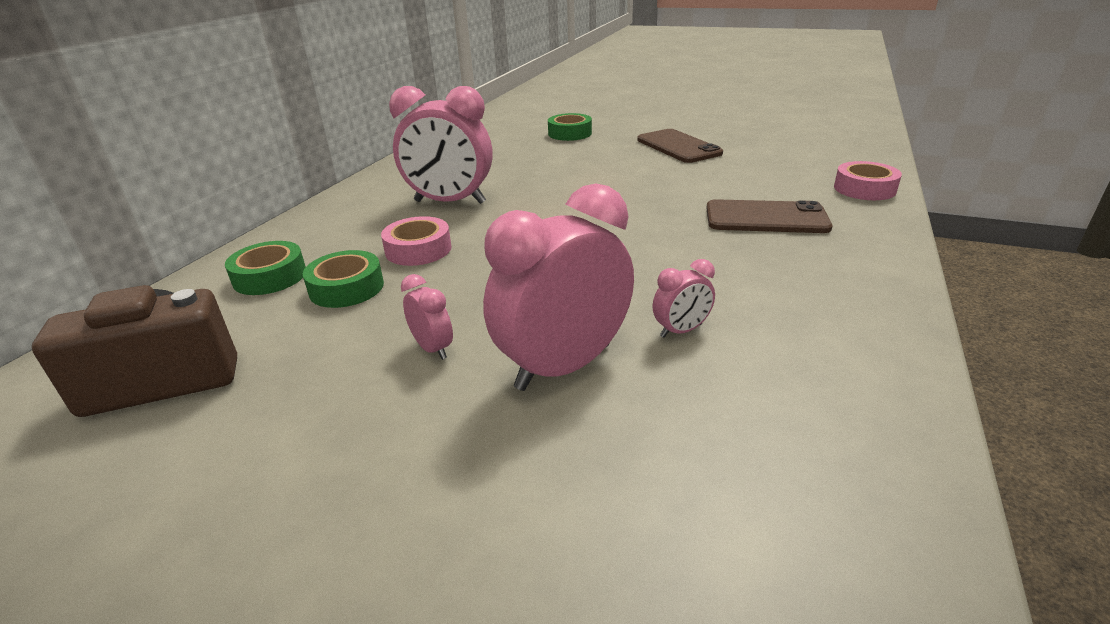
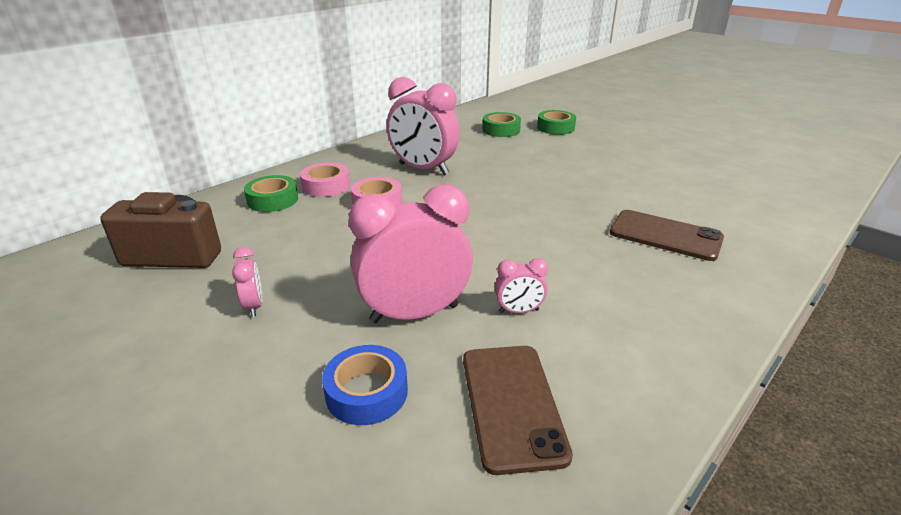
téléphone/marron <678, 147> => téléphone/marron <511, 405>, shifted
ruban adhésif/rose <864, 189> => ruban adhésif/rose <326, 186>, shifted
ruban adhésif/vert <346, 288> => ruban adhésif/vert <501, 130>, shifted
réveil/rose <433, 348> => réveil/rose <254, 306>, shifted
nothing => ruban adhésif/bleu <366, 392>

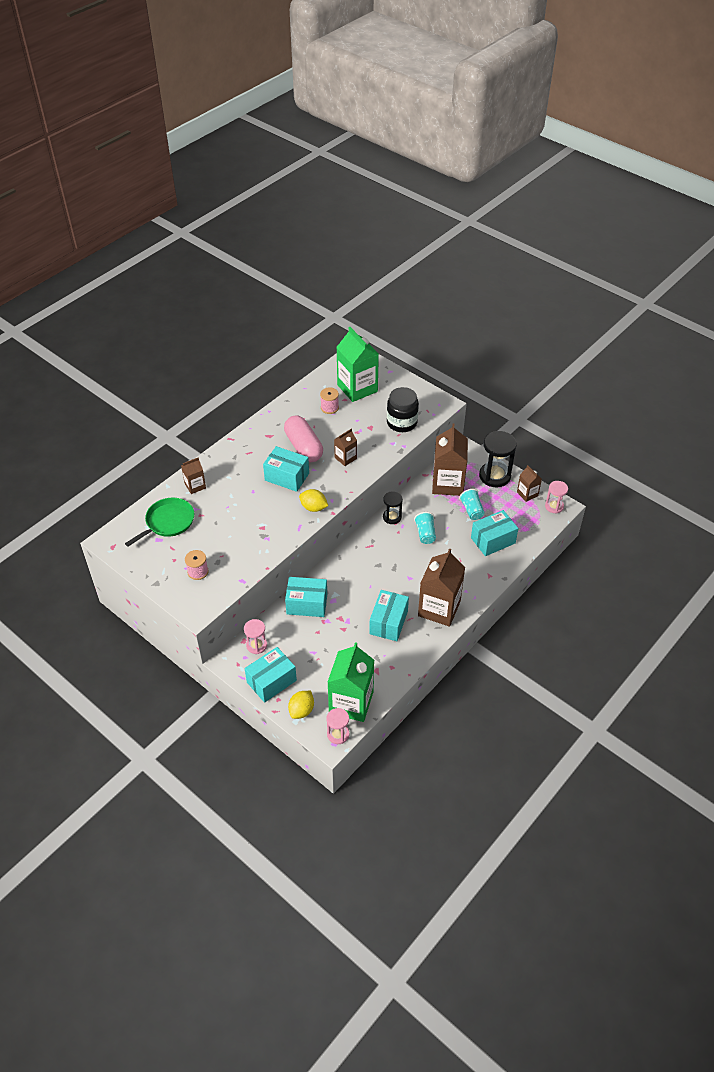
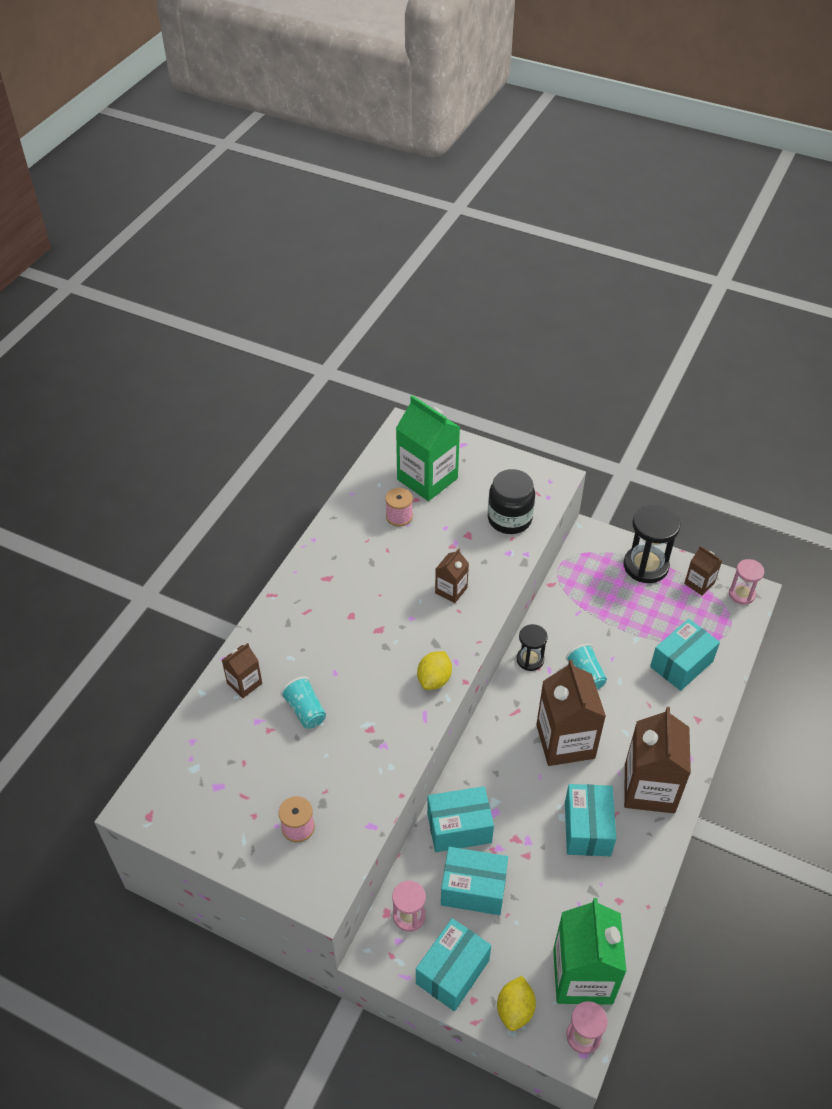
gélule/rose <303, 447> => nothing
brique de lait/marron <448, 483> => brique de lait/marron <565, 741>, shifted
boîte/turquoise <287, 477> => boîte/turquoise <473, 889>, shifted
citron/jaune <313, 507> => citron/jaune <434, 679>, 75 degrees counterclockwise
gobelet/turquoise <472, 510> => gobelet/turquoise <305, 710>, shifted
poêle/vert <168, 522> => nothing

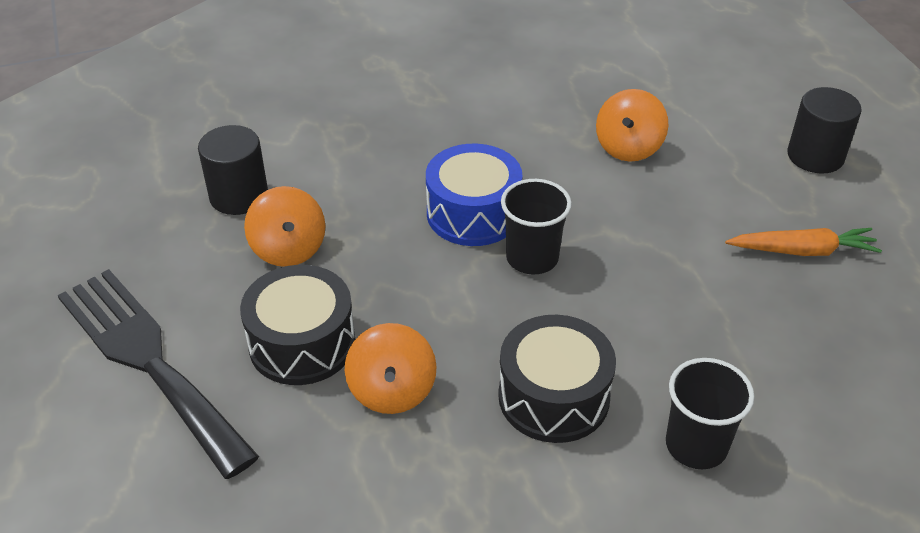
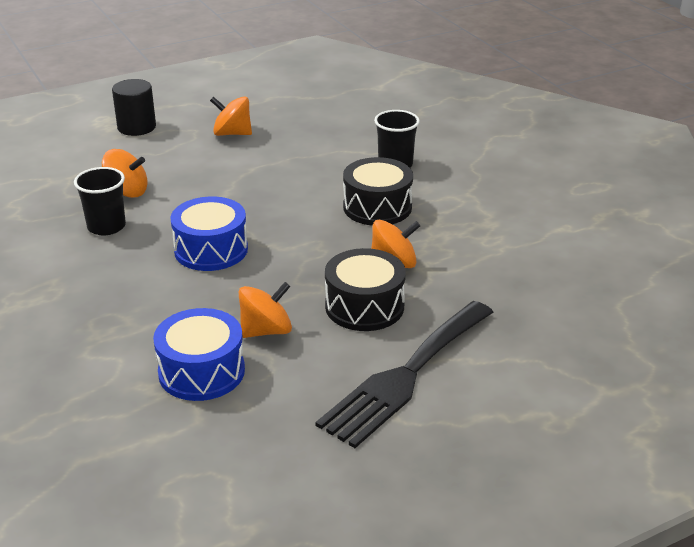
cylindre/noir <239, 196> => tambour/bleu <201, 371>
gobelet/noir <532, 258> => gobelet/noir <106, 226>, shifted
carotte/orange <803, 251> => toupie/orange <232, 133>

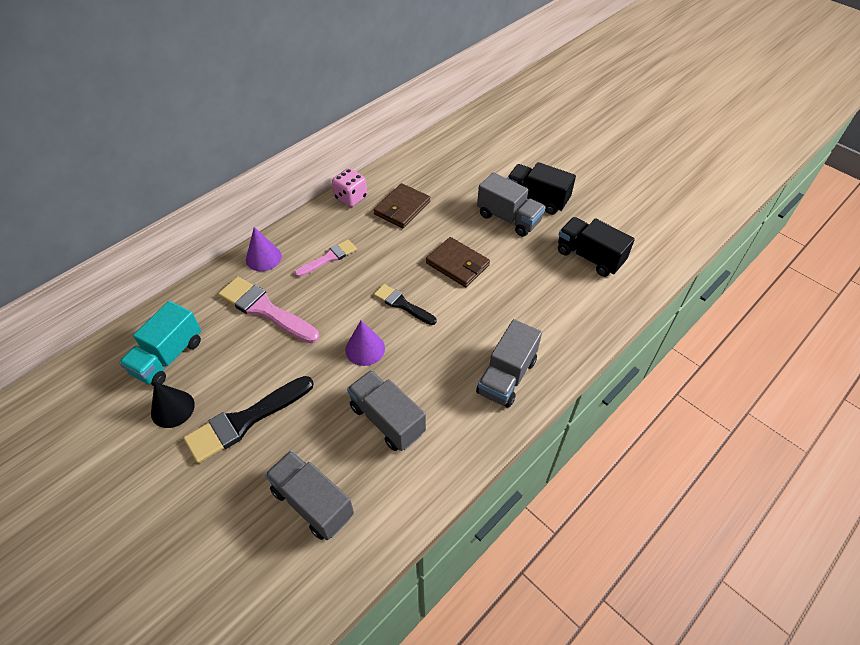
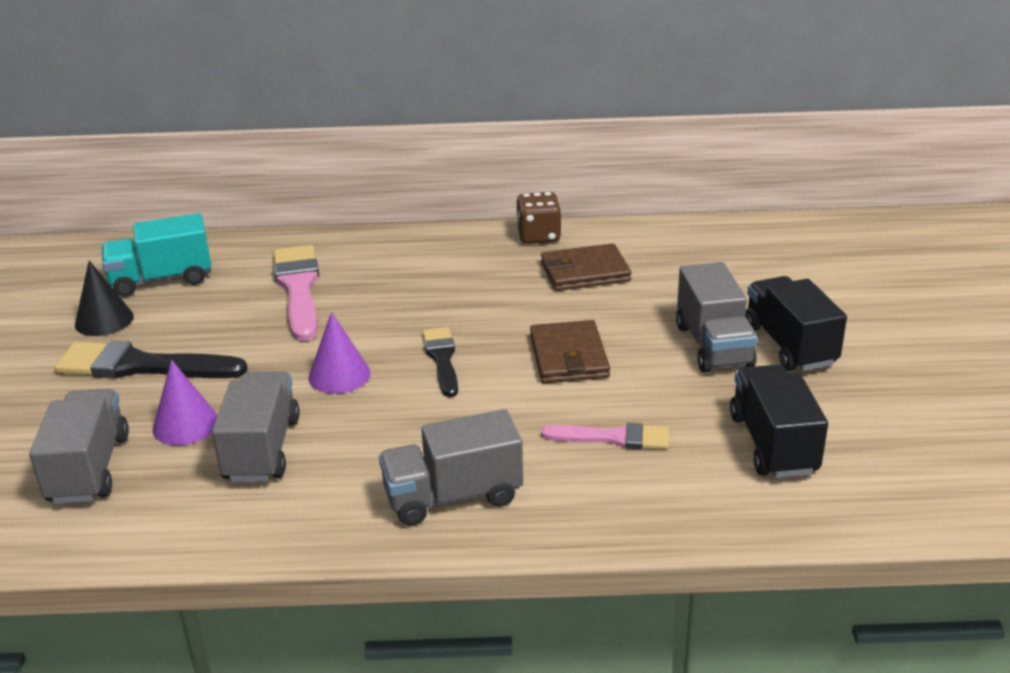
dé/rose <351, 198> => dé/marron <538, 236>
cône/violet <263, 258> => cône/violet <186, 425>, shifted
pinceau/rose <328, 258> => pinceau/rose <613, 438>, shifted

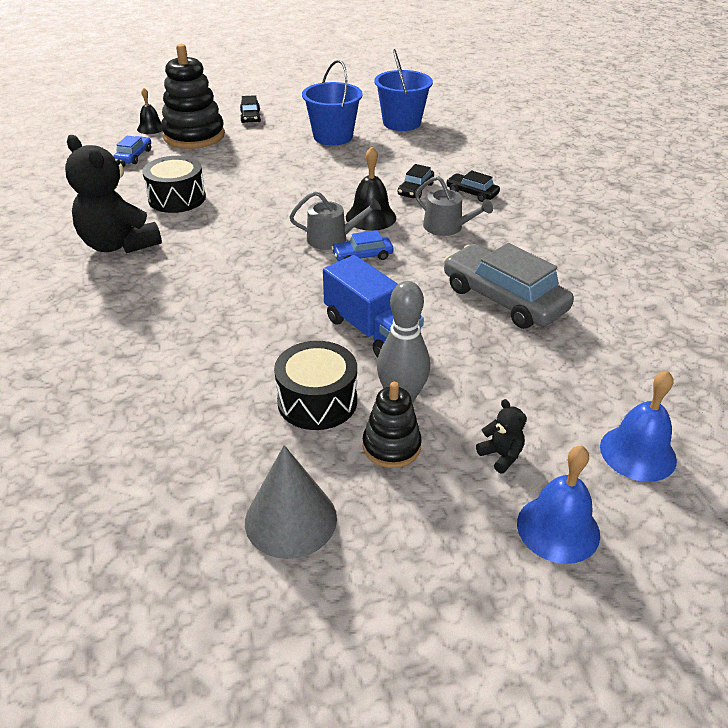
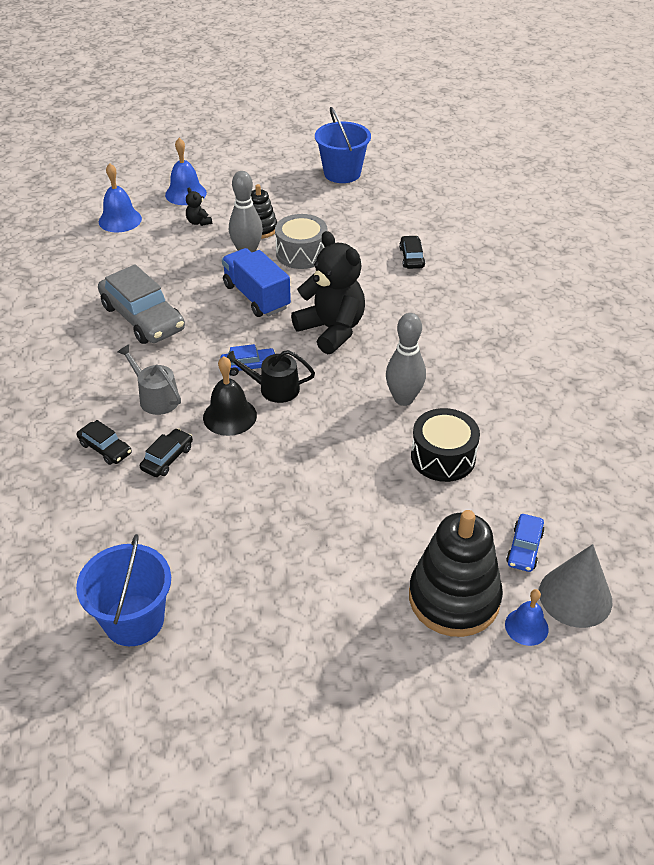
seau/bleu <333, 137> => seau/bleu <342, 173>, shifted
cloche/noir <151, 128> => cloche/bleu <526, 626>
voiture/noir <250, 117> => voiture/noir <411, 257>, shifted
ours en peluche/noir <119, 244> => ours en peluche/noir <331, 330>, shifted
arrosoir/gris <332, 238> => arrosoir/noir <274, 388>
tambour/noir <317, 401> => tambour/gris <301, 253>
cône/gris <290, 519> => cône/gris <575, 596>, shifted
nothing => quille/gris <403, 399>

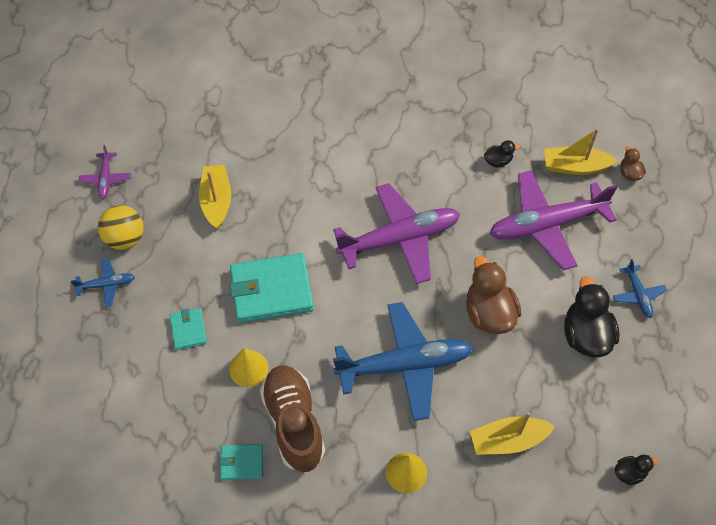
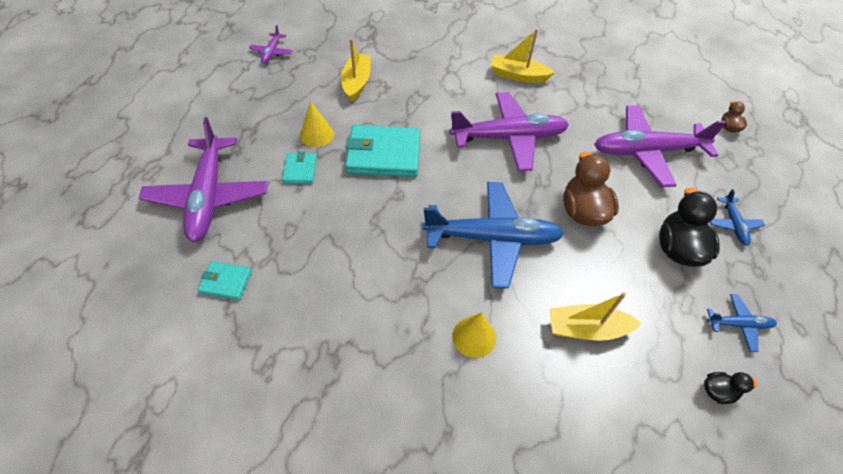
bateau/jaune <575, 167> => bateau/jaune <518, 75>, shifted
canard/noir <498, 161> => nothing
balle/jaune <125, 238> => nothing
avion/bleu <106, 285> => avion/bleu <738, 324>, shifted
cône/jaune <248, 368> => cône/jaune <317, 134>, shifted
chaussure/marron <294, 423> => nothing
portefeuille/turquoise <242, 463> => portefeuille/turquoise <226, 282>, shifted
nothing => avion/violet <208, 195>

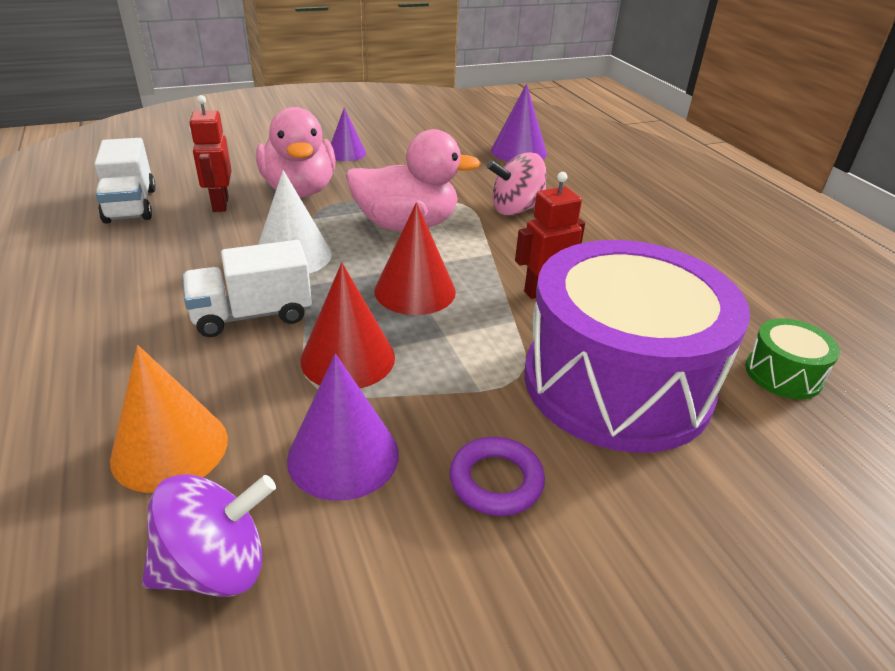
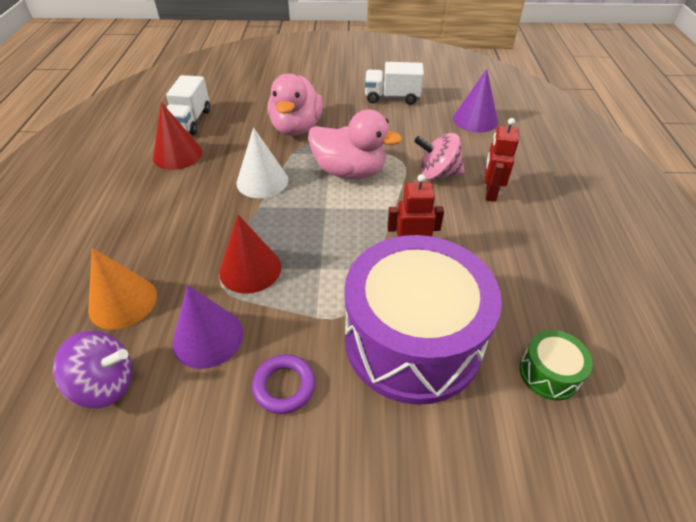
robot/rouge <220, 204> => robot/rouge <490, 193>, shifted
cône/violet <346, 153> => nothing
cône/rouge <415, 291> => cône/rouge <177, 155>, shifted
camion/blanc <252, 315> => camion/blanc <392, 98>, shifted

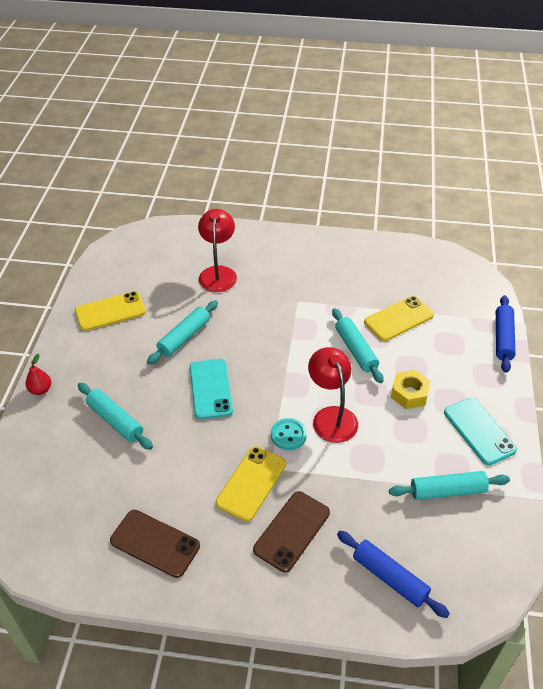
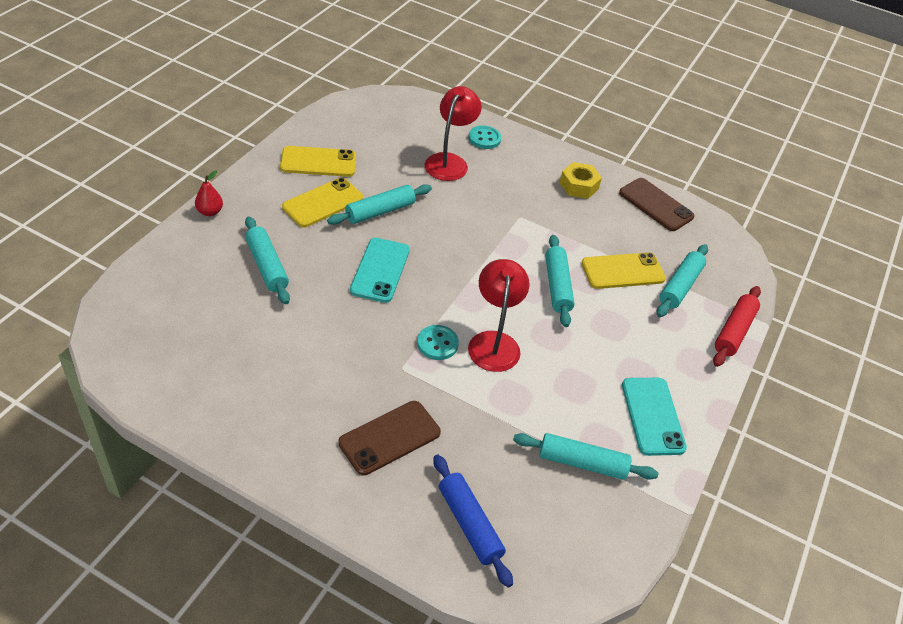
rouleau à pâtisserie/bleu <503, 338> => rouleau à pâtisserie/rouge <734, 331>
écrou/jaune <409, 394> => écrou/jaune <579, 186>, shifted
téléphone/jaune <251, 483> => téléphone/jaune <323, 203>, shifted
téléphone/marron <155, 543> => téléphone/marron <656, 205>, shifted
nothing => bouton/turquoise <484, 138>
nothing => rouleau à pâtisserie/turquoise <680, 286>

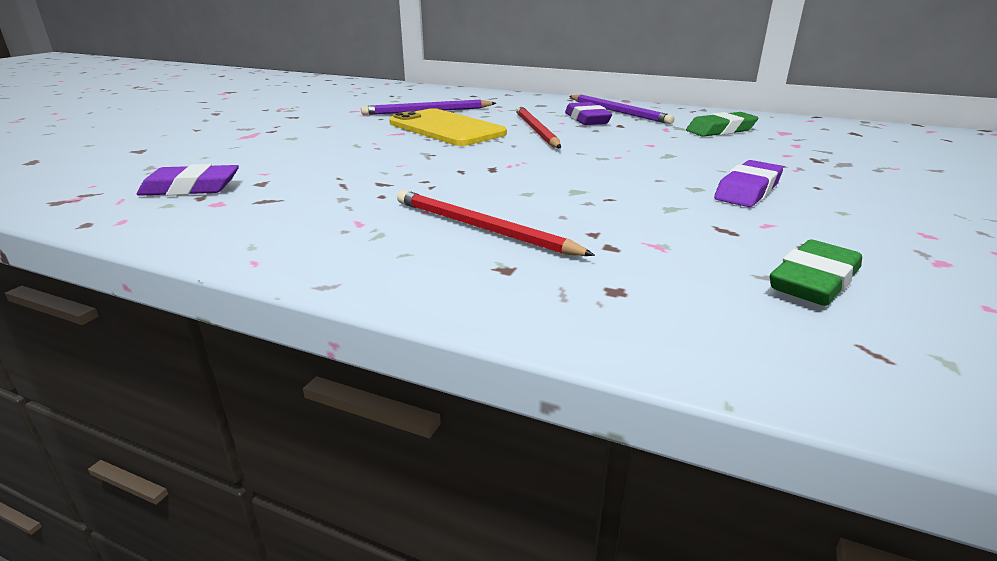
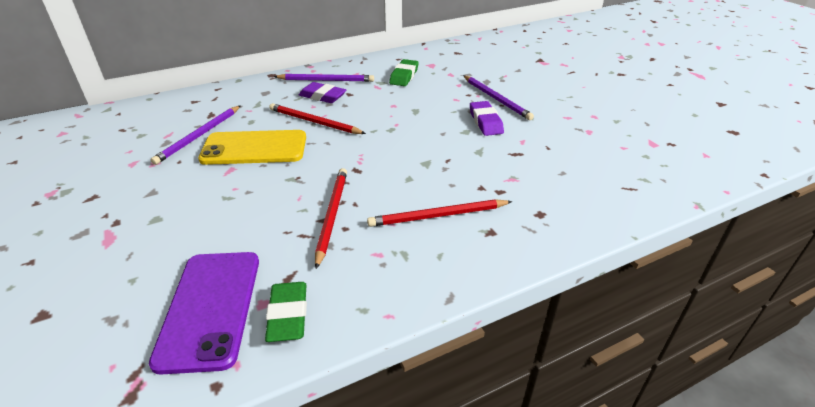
gomme/violet <191, 188> => téléphone/violet <210, 308>
gomme/vert <814, 282> => gomme/vert <288, 315>, shifted
nothing => crayon/violet <496, 99>
nothing => crayon/rouge <332, 215>

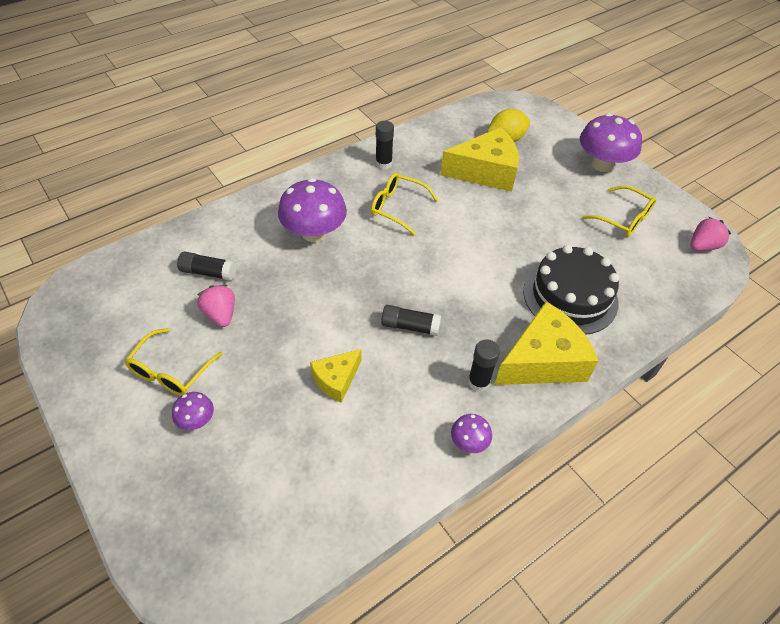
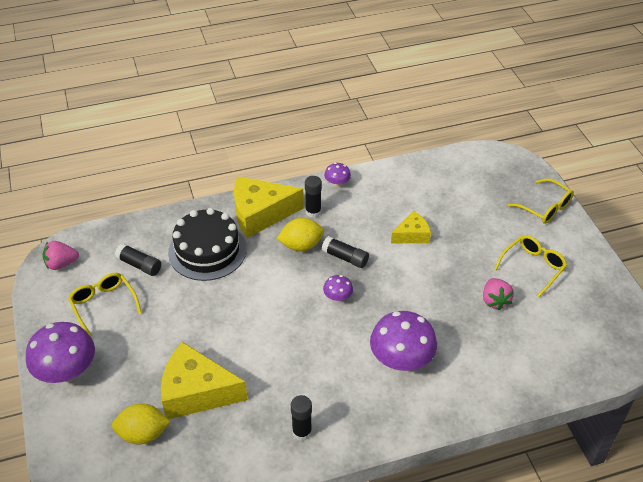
lunettes/jaune <397, 207> => lunettes/jaune <545, 207>, shifted
bâton de colle/noir <208, 272> => bâton de colle/noir <139, 265>, shifted
champignon/violet <196, 420> => champignon/violet <338, 297>, shifted
nothing => citron/jaune <301, 245>

